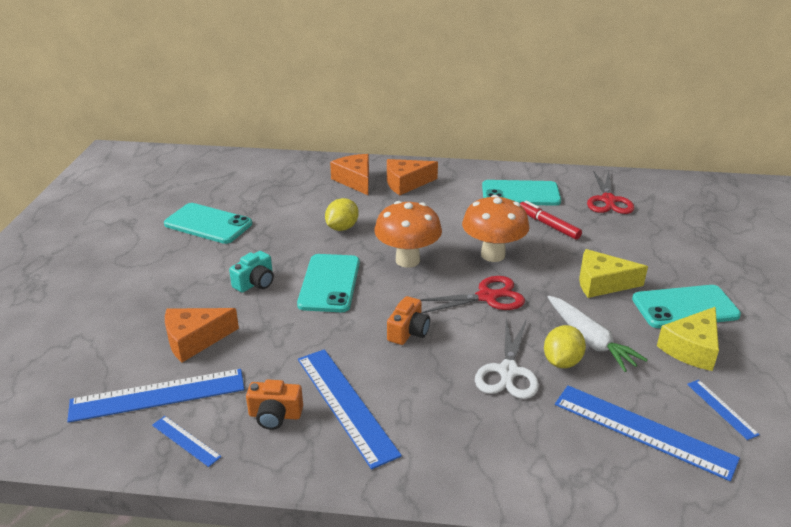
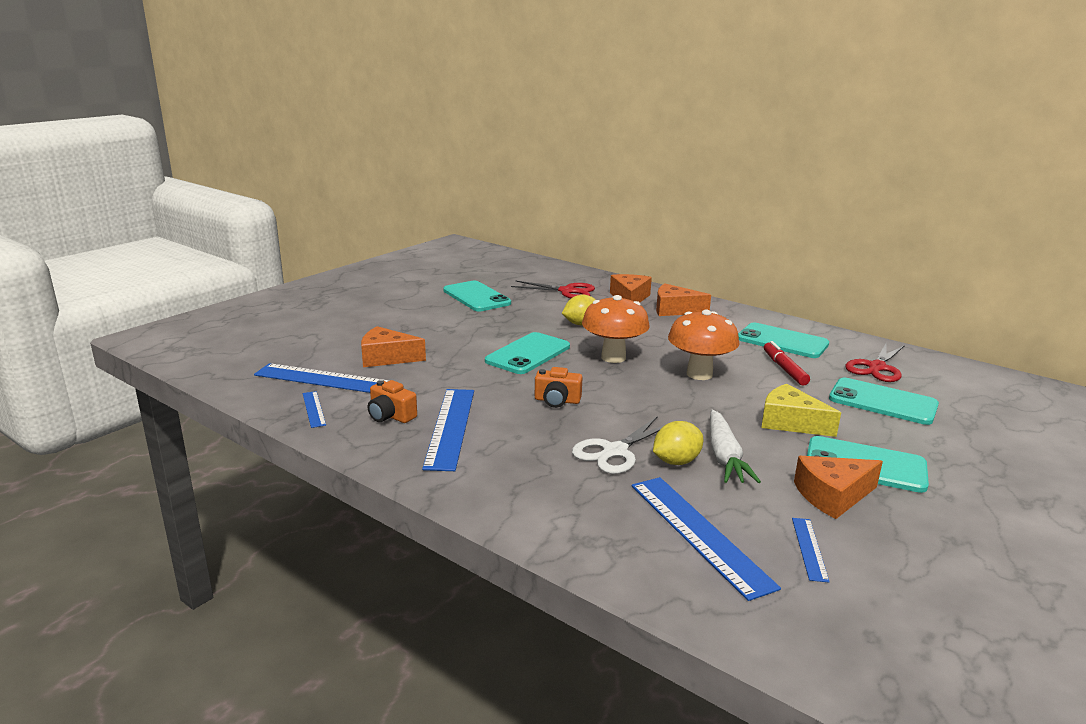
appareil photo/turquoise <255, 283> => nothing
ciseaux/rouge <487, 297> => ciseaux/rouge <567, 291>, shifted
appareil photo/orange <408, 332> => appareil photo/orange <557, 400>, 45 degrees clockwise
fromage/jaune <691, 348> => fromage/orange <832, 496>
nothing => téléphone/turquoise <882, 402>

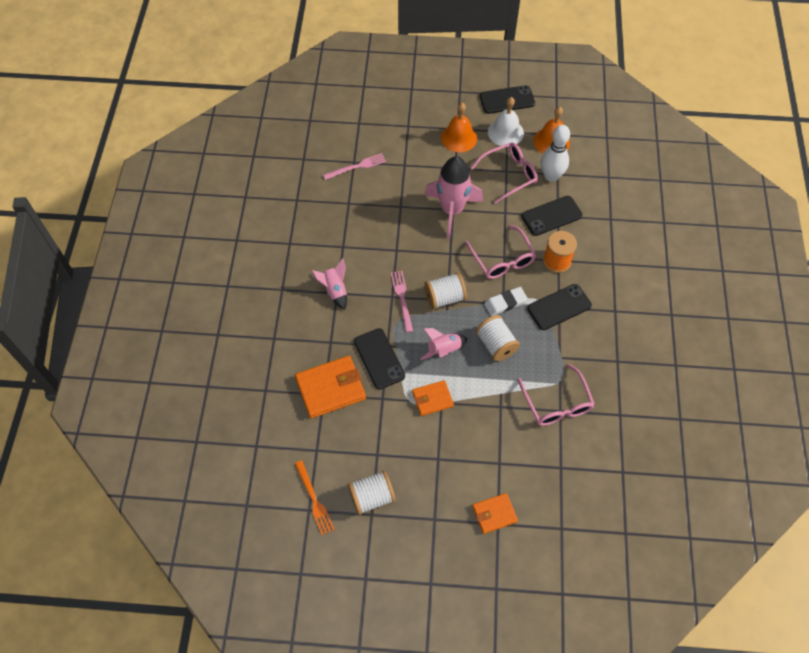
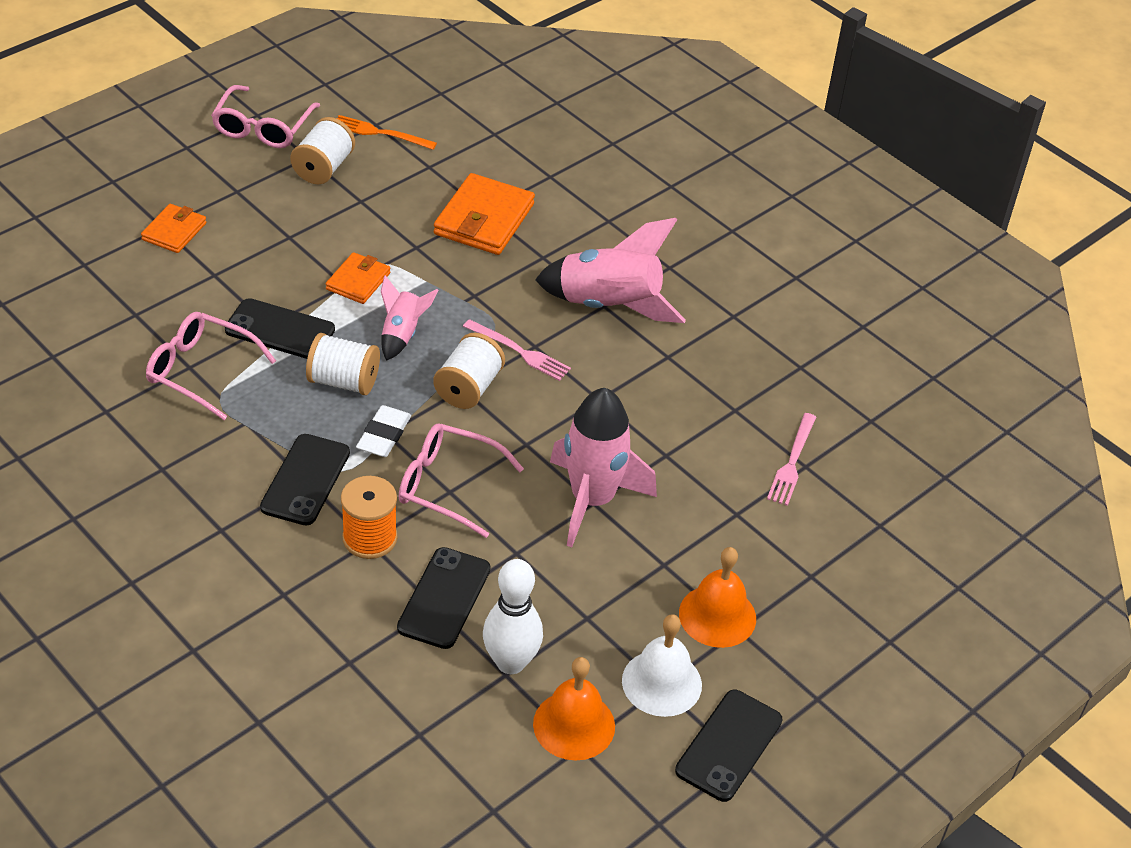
lunettes/rose <508, 175> => lunettes/rose <263, 127>, shifted
fusée/rose <335, 290> => fusée/rose <609, 306>, x1.86
téléphone/noir <379, 358> => téléphone/noir <280, 330>, shifted

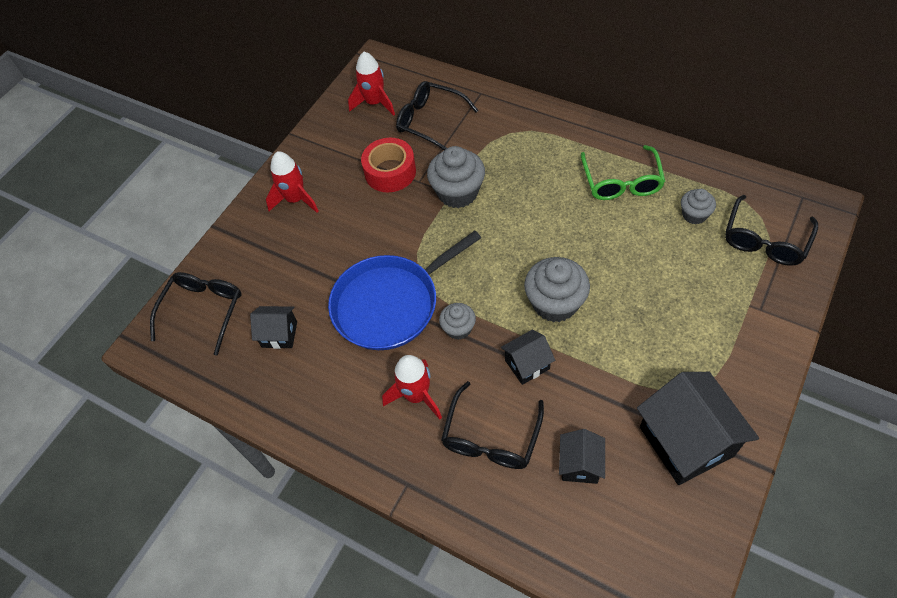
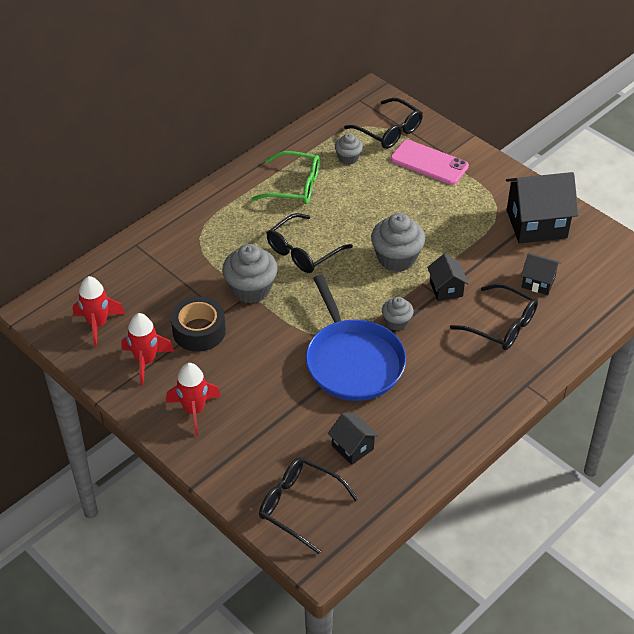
lunettes/noir <430, 121> => lunettes/noir <303, 251>, shifted
ruban adhésif/rouge <390, 172> => ruban adhésif/noir <199, 331>
maison/noir <279, 334> => maison/noir <352, 447>, 60 degrees counterclockwise
fusée/rouge <416, 395> => fusée/rouge <146, 361>, shifted
nothing => téléphone/rose <429, 163>

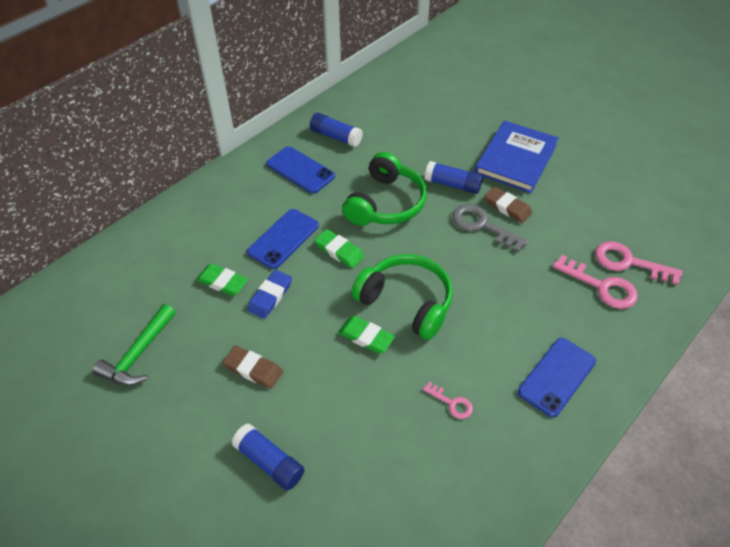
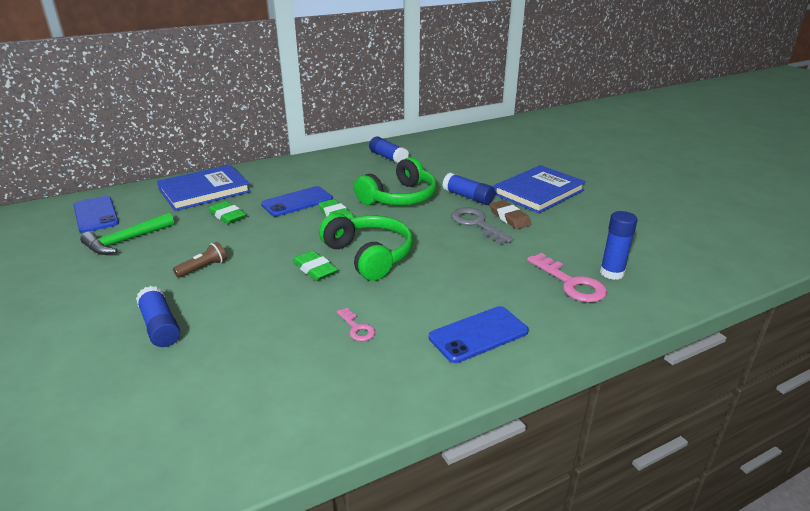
téléphone/bleu <300, 170> => téléphone/bleu <96, 214>, shifted
clé/rose <628, 262> => bâton de colle/bleu <611, 273>
gomme/bleu <270, 296> => nothing
gomme/marron <253, 369> => lampe de poche/marron <203, 268>
nothing => livre/bleu <204, 191>

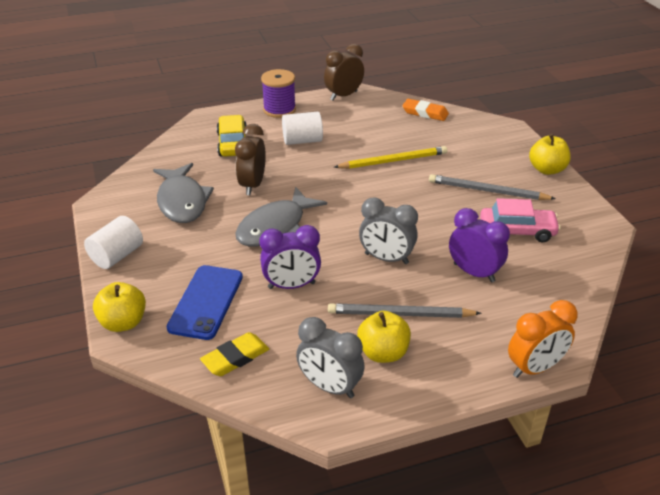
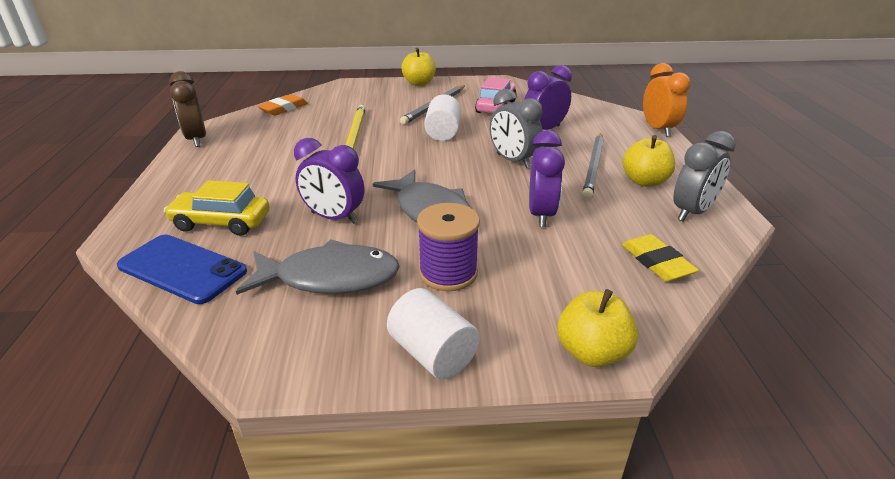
bobine/violet <279, 109> => bobine/violet <448, 273>, shifted
cylindre/blanc <302, 140> => cylindre/blanc <443, 132>, shifted
réveil/marron <252, 185> => réveil/violet <334, 218>
réveil/gris <386, 259> => réveil/gris <513, 161>, 105 degrees clockwise
téléphone/bleu <206, 302> => téléphone/bleu <182, 268>, shifted

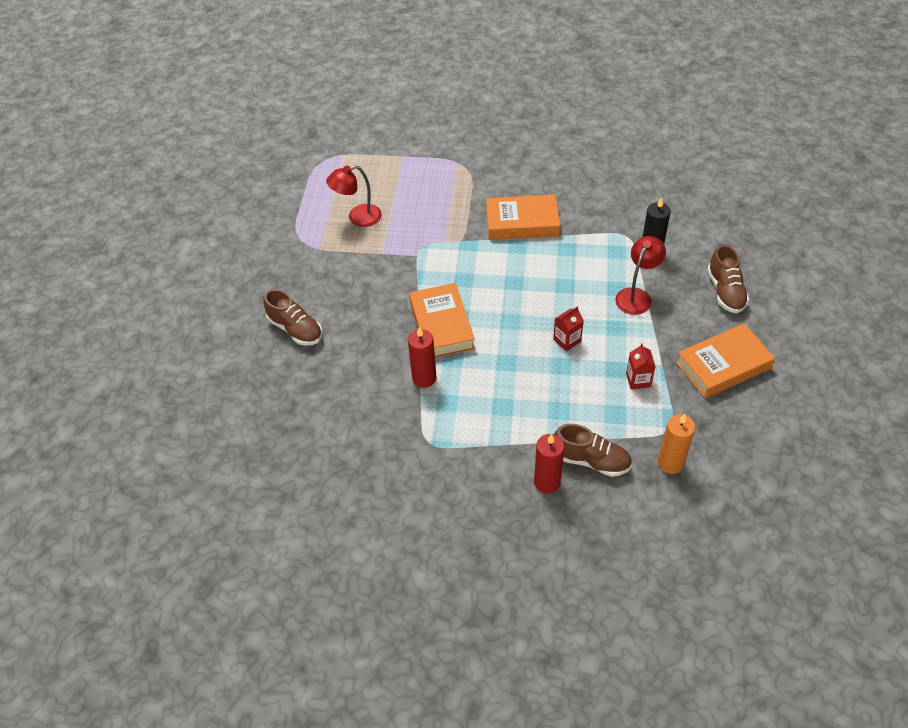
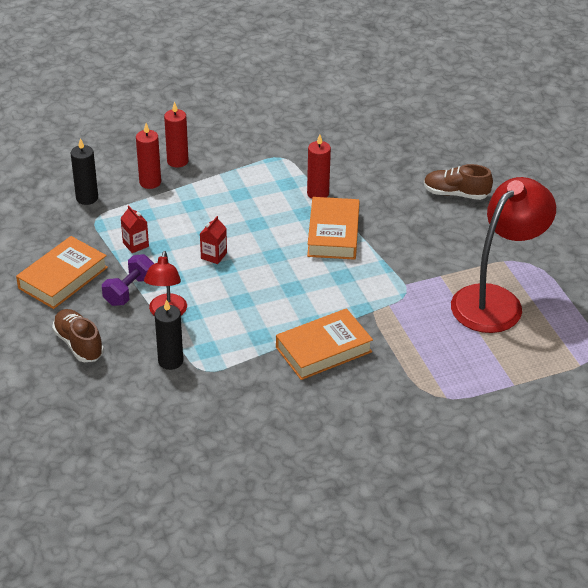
lampe/rouge <358, 218> => lampe/rouge <496, 300>, x1.89
livre/orange <441, 325> => livre/orange <333, 234>, 45 degrees clockwise
bougie/orange <670, 463> => bougie/noir <87, 198>
chaussure/marron <591, 460> => bougie/rouge <150, 182>
nothing => haltère/violet <129, 291>

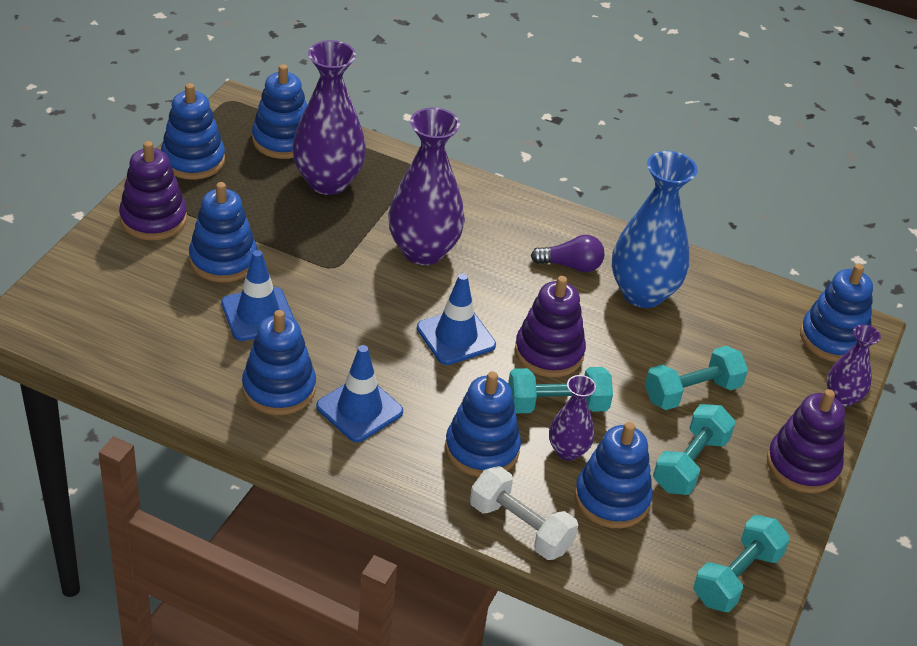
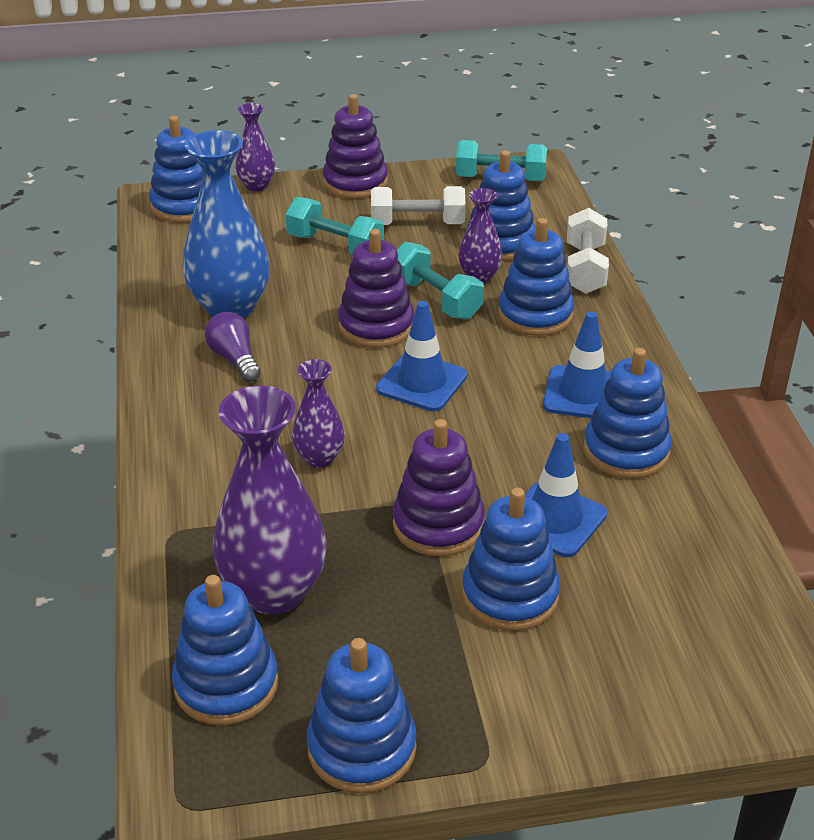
vase/violet <423, 251> => vase/violet <319, 458>, x0.53
jouet à empiler/violet <153, 219> => jouet à empiler/violet <438, 525>, shifted
haltère/turquoise <690, 463> => haltère/blanc <417, 224>

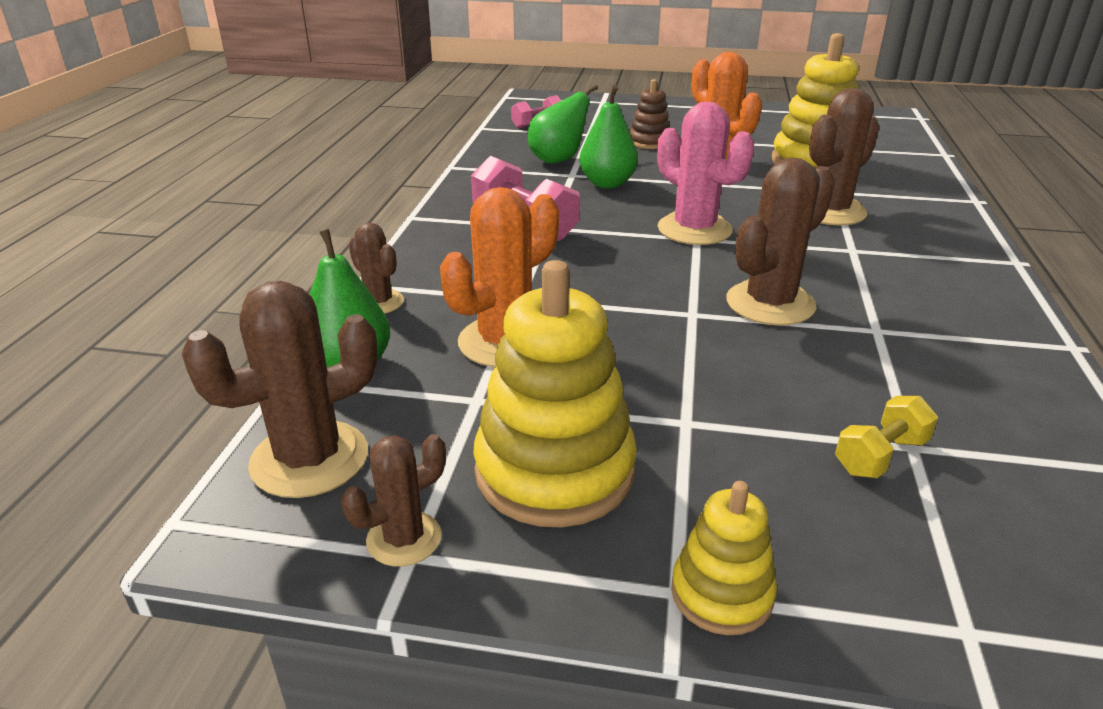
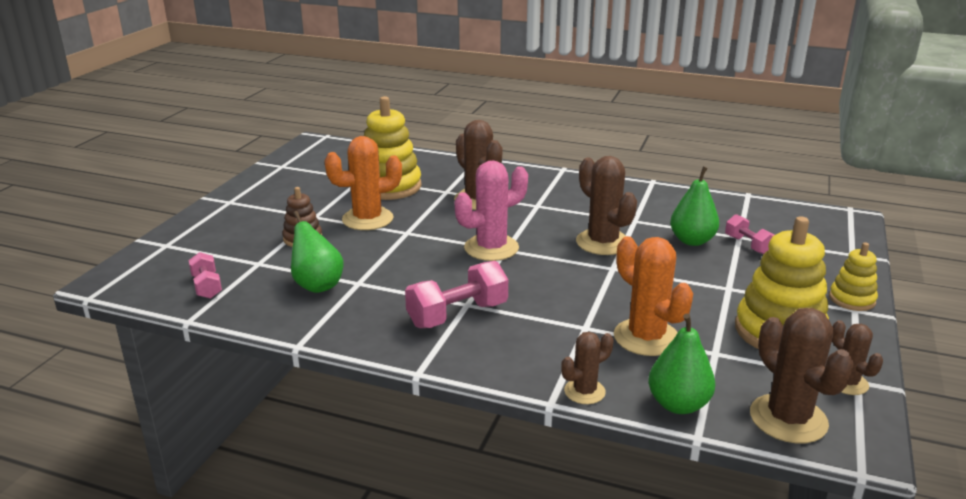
poire/vert <607, 183> => poire/vert <692, 241>, shifted
haltère/jaune <880, 456> => haltère/rose <748, 245>

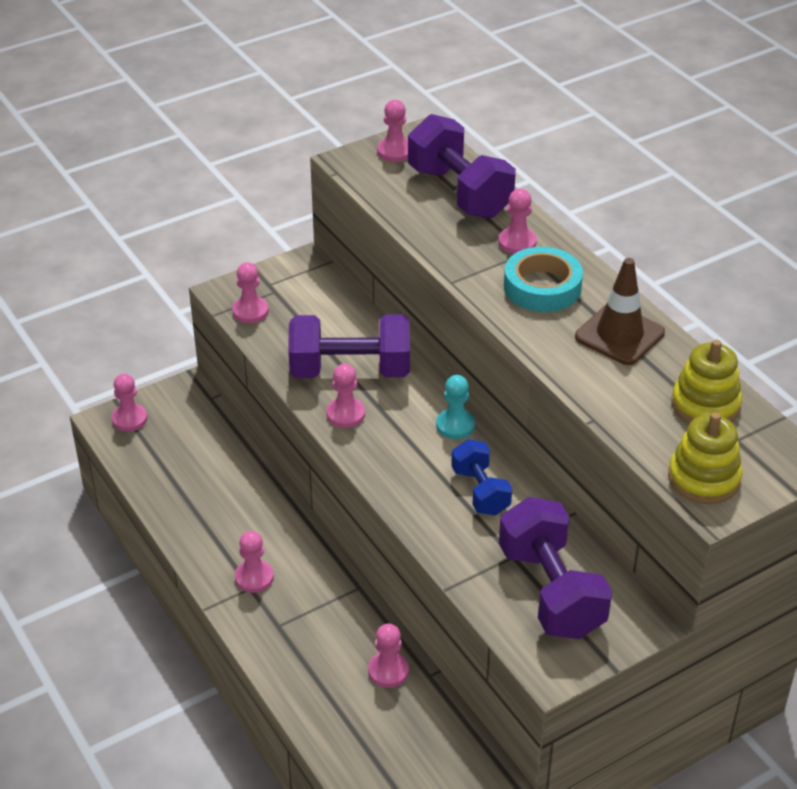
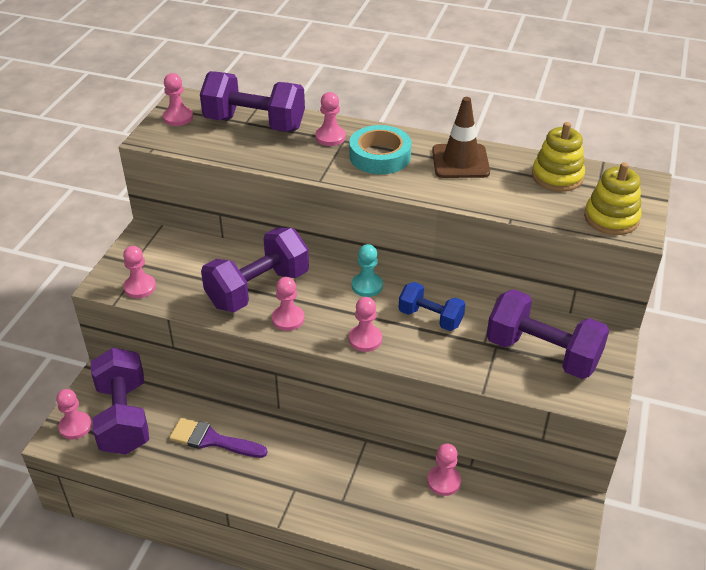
pion/rose <254, 577> => pion/rose <365, 339>, shifted
nothing => haltère/violet <124, 417>
nothing => pinceau/violet <212, 440>

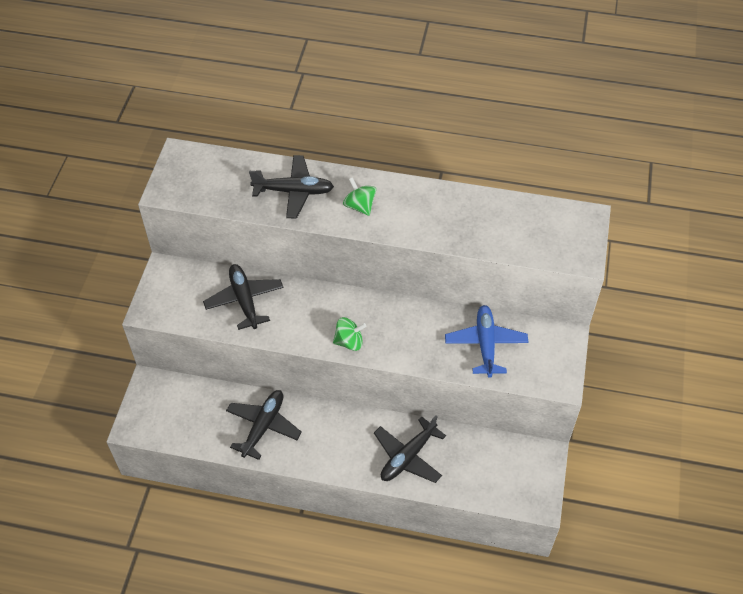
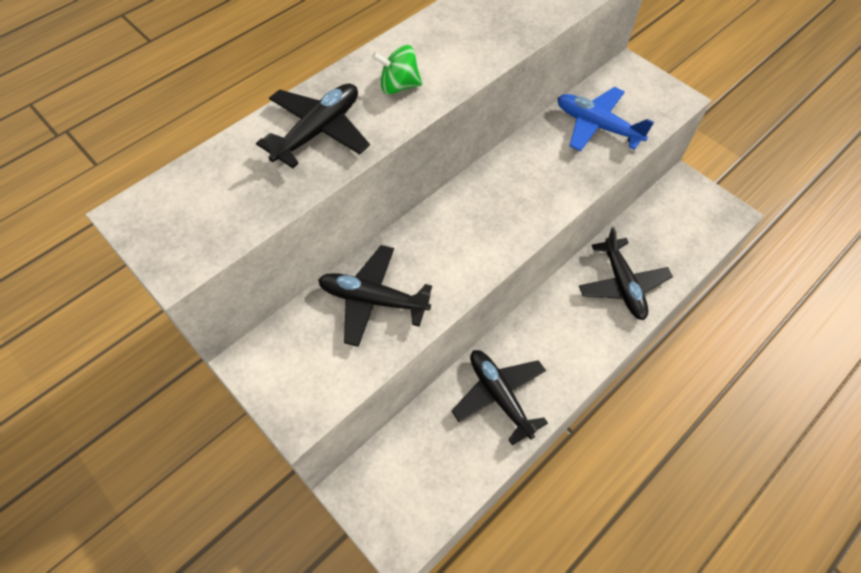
toupie/vert <349, 342> => nothing

